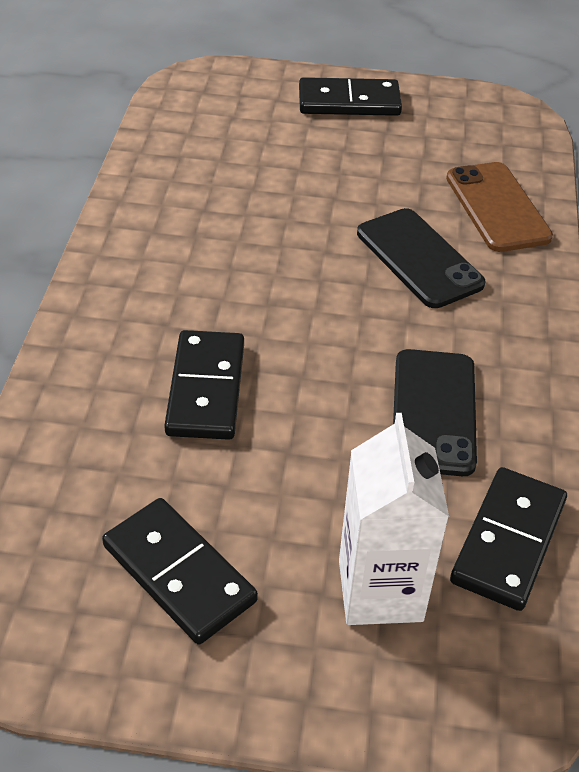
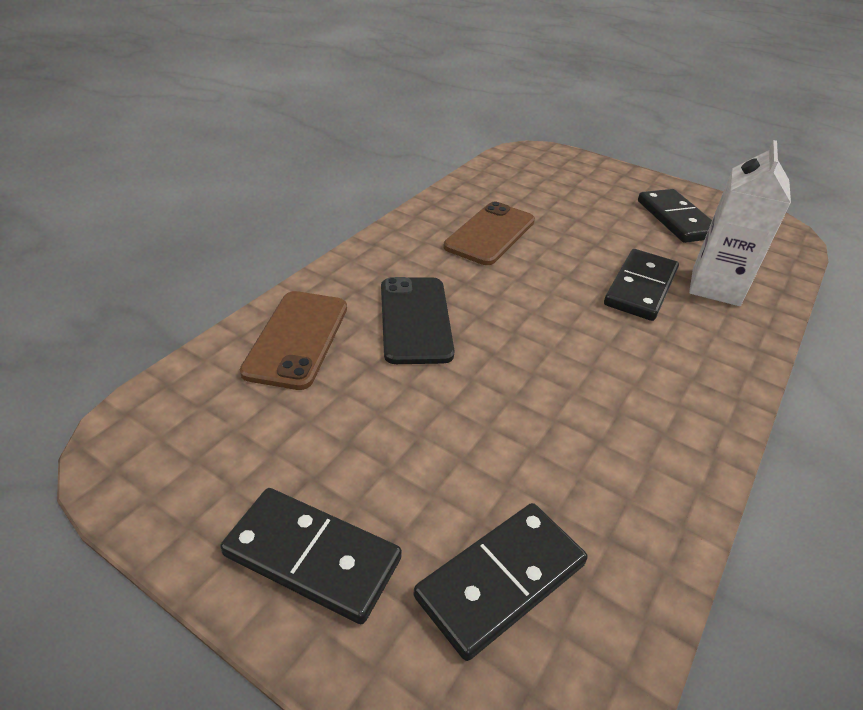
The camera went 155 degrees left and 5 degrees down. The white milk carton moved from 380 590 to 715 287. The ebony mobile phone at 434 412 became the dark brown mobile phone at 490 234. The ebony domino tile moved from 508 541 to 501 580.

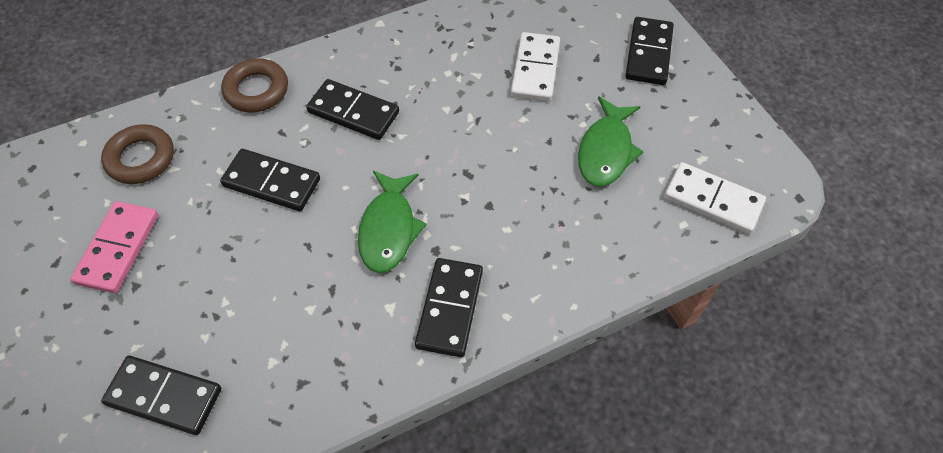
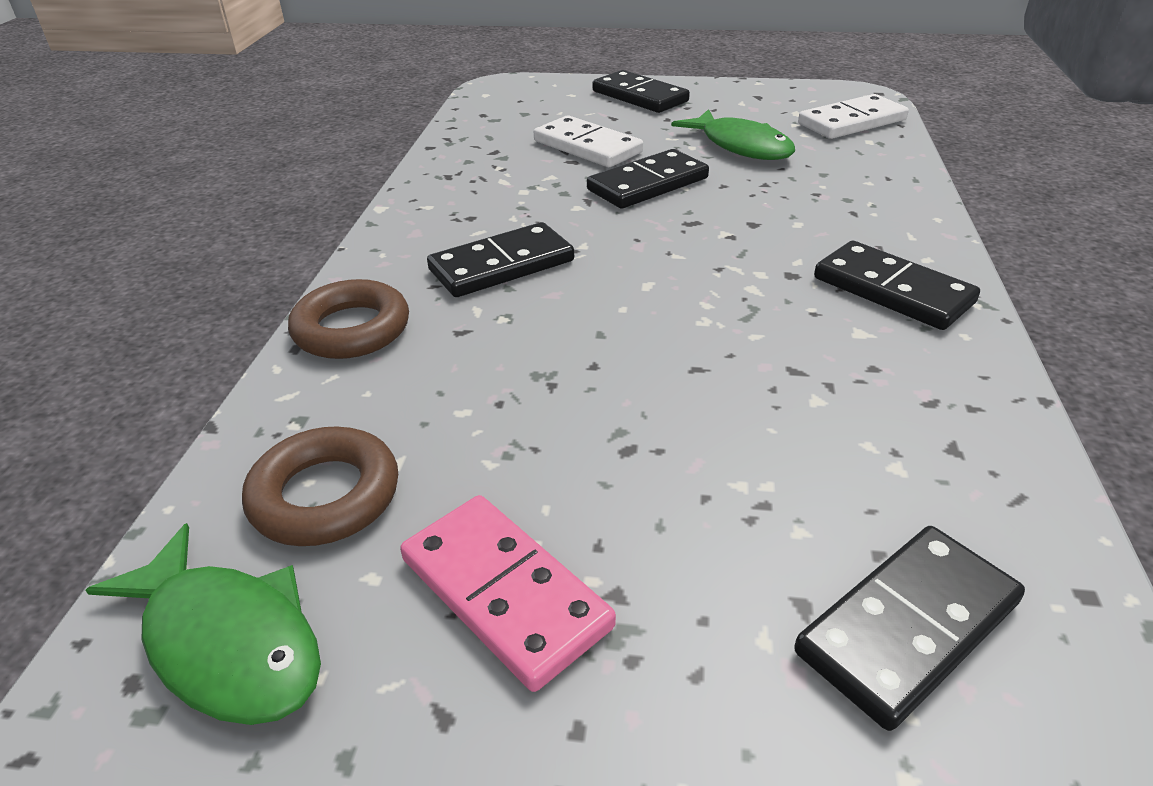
The camera went 55 degrees left and 20 degrees down. The ebony domino tile moved from 271 183 to 648 184. The emerald fish figure moved from 389 229 to 228 642.

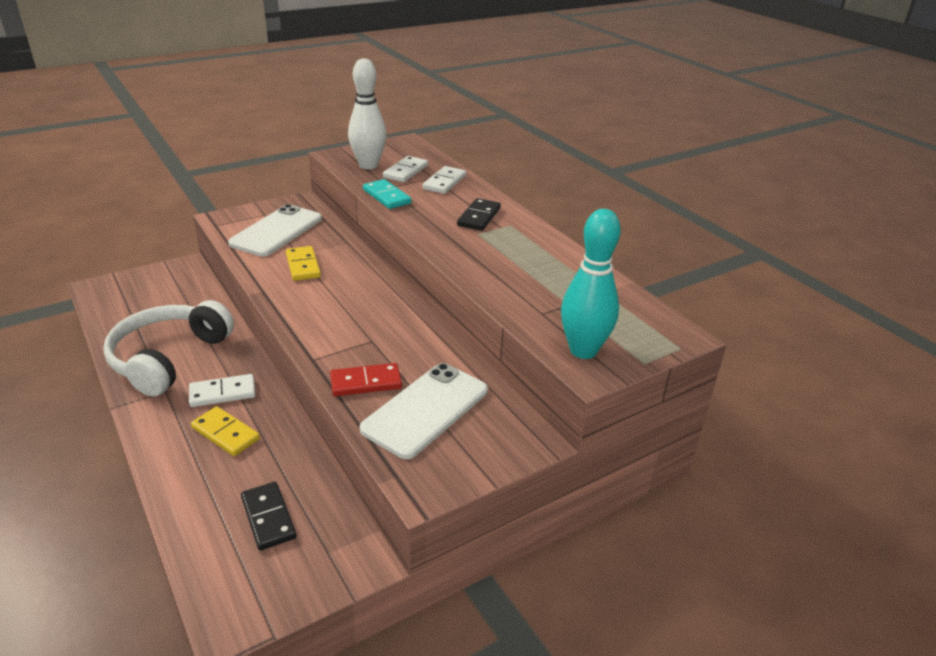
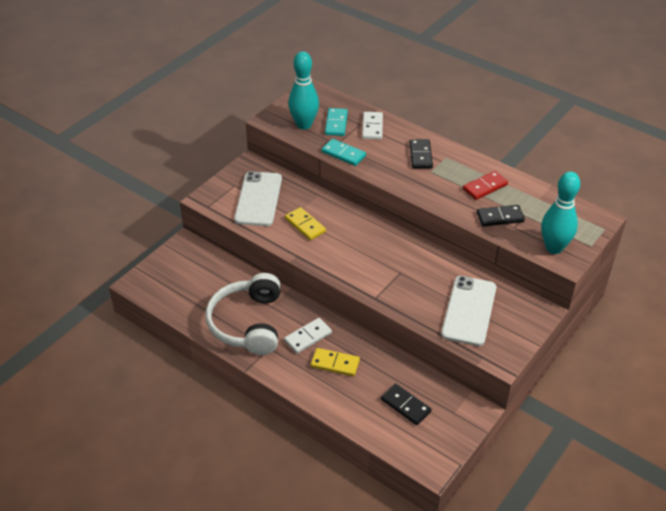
The camera went 20 degrees left and 10 degrees up. The red domino tile moved from 366 382 to 485 187. The white bowling pin at 368 165 became the turquoise bowling pin at 304 125. The white domino tile at 405 171 became the turquoise domino tile at 336 123. The ebony domino tile at 500 217 appeared.

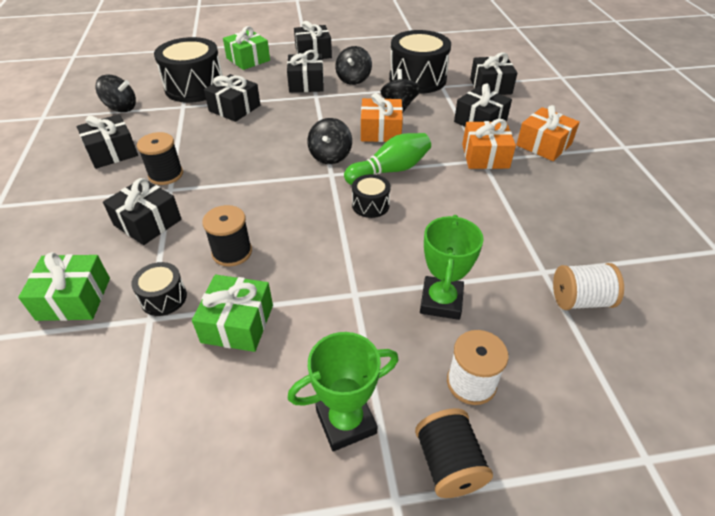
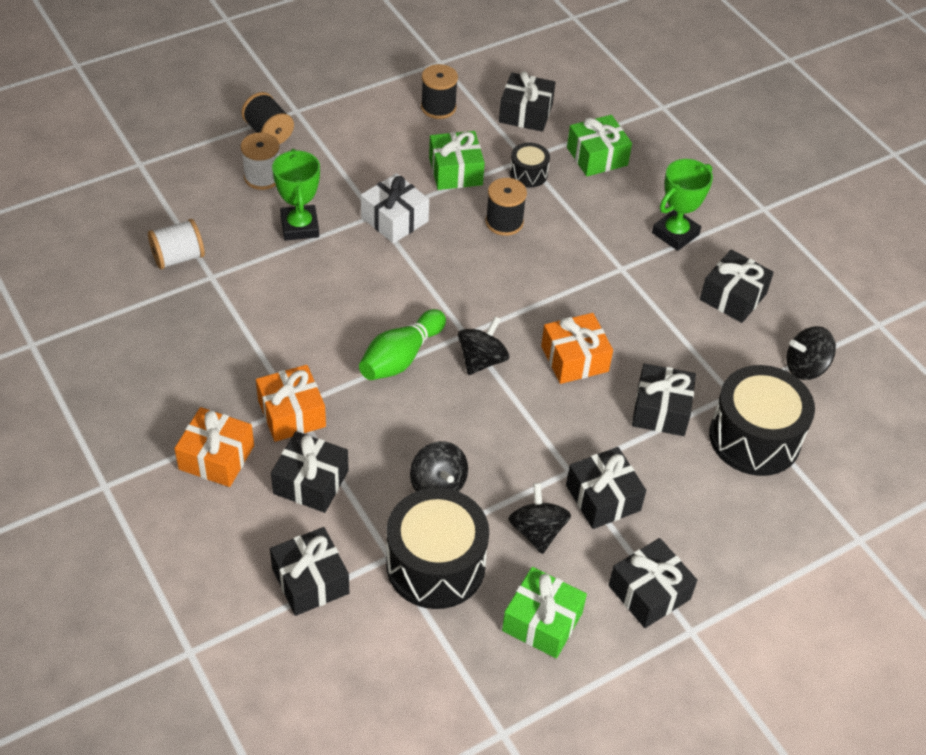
The camera went 155 degrees right and 5 degrees up. The ebony gift moved from 147 222 to 525 113. The ebony reel of thread moved from 166 174 to 438 107. The emerald gift moved from 248 59 to 542 622. The emerald award cup moved from 346 421 to 675 234. The ebony spinning top at 330 156 turned 45 degrees clockwise. The ebony drum at 370 205 disappeared. The orange-coloured gift moved from 381 131 to 574 359. The white gift at 394 219 appeared.

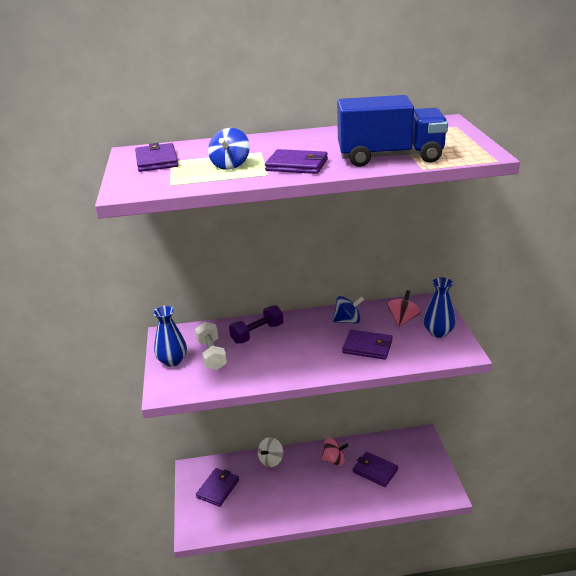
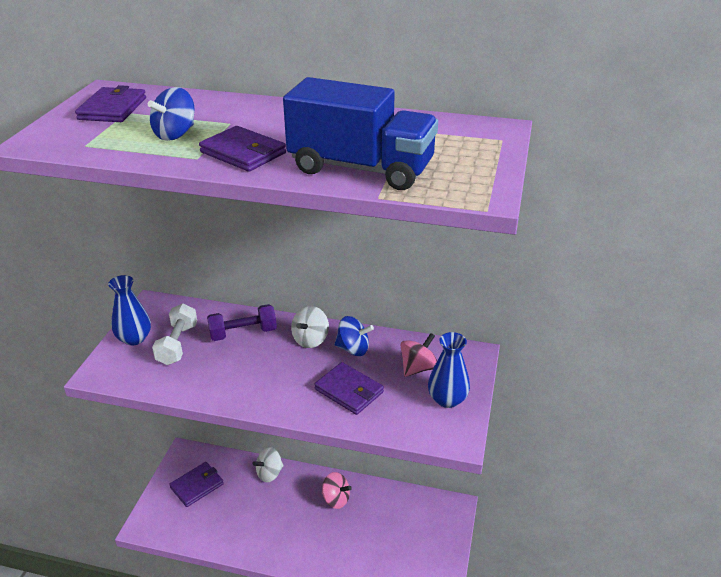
The camera went 20 degrees right and 5 degrees up. The royal purple billfold at 375 471 disappeared. The white spinning top at 310 339 appeared.

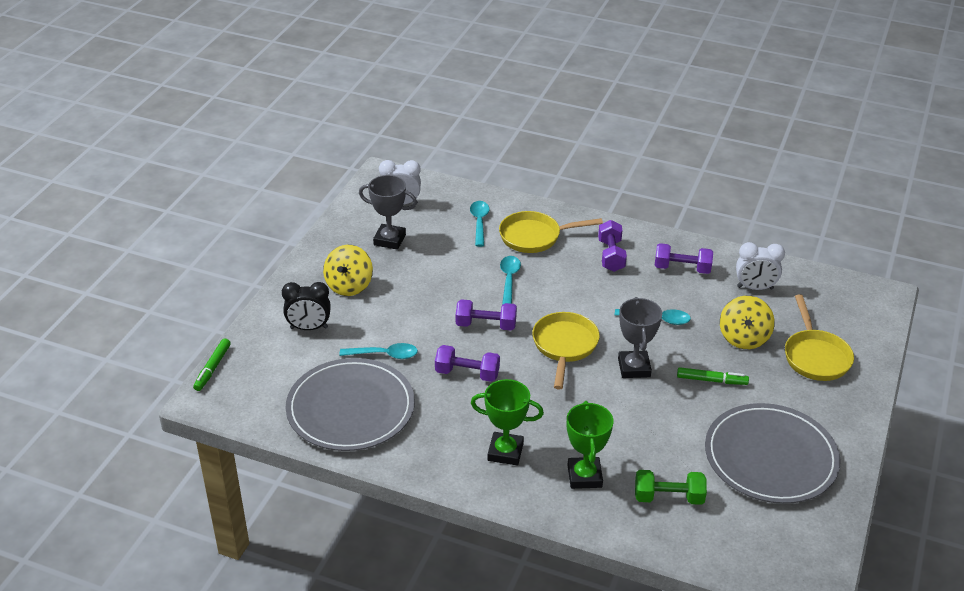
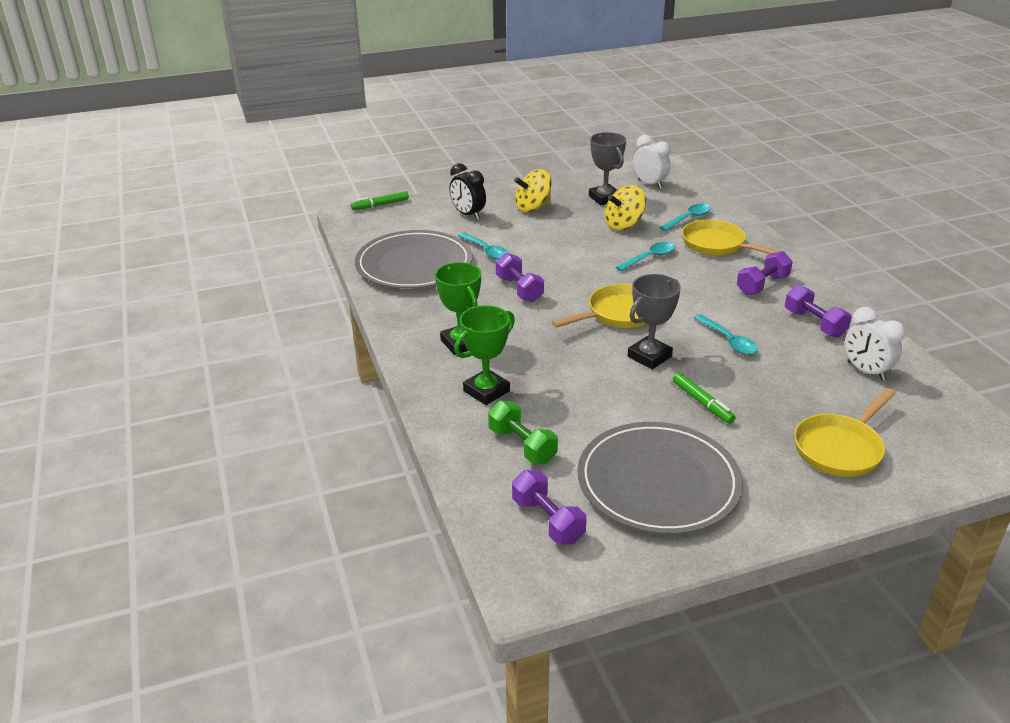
The camera went 50 degrees right and 5 degrees down. The royal purple hand weight moved from 486 325 to 548 520. The golden spinning top moved from 743 338 to 623 225.

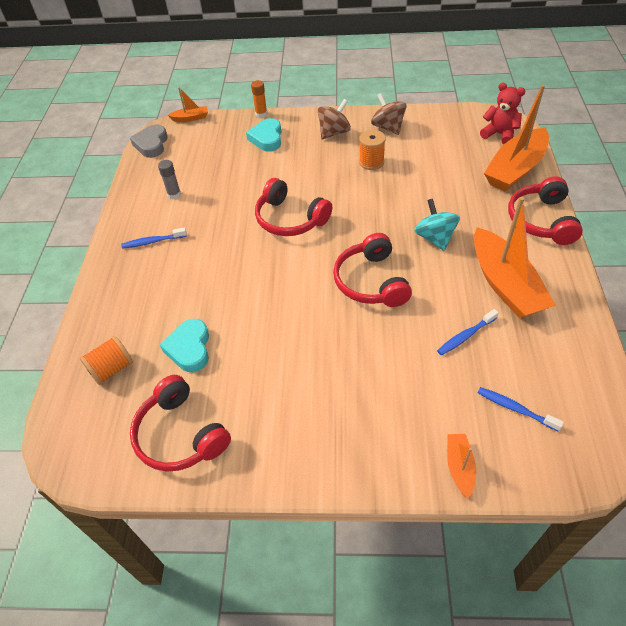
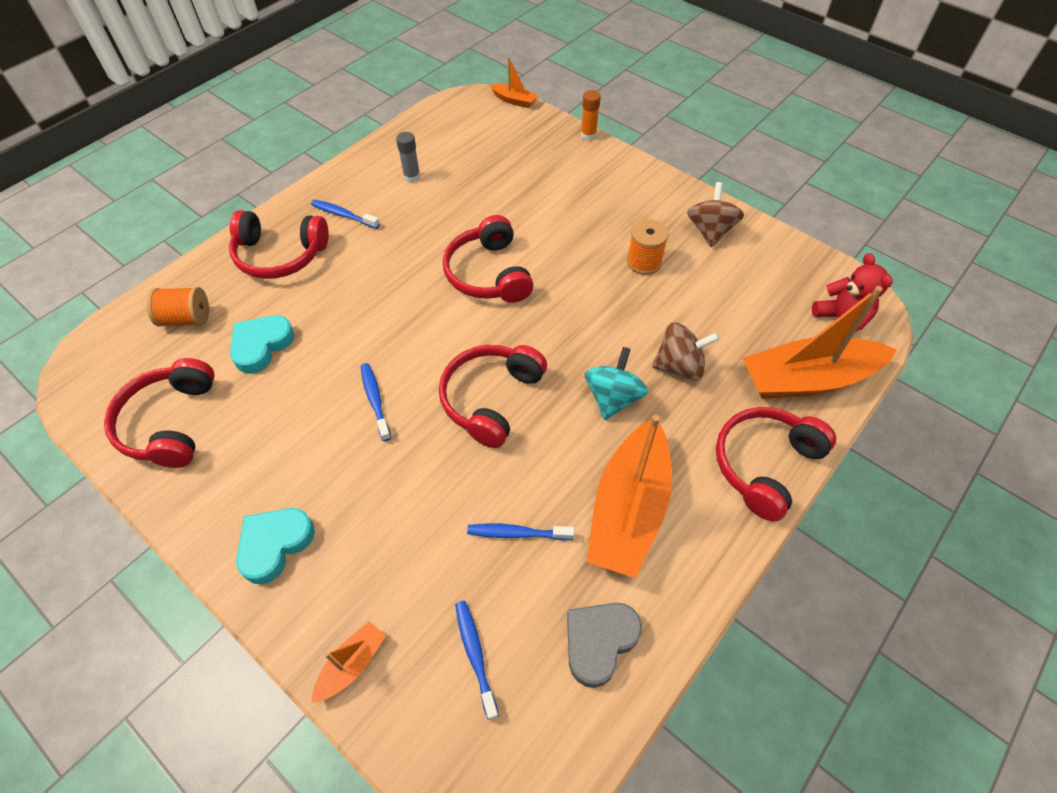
The camera went 35 degrees right and 5 degrees up. The grey heart moved from 151 144 to 599 642. The turquoise heart moved from 267 138 to 275 545. The dark brown spinning top moved from 334 133 to 679 366. The red over-ear headphones at 280 255 appeared. The cobalt dental brush at 375 400 appeared.

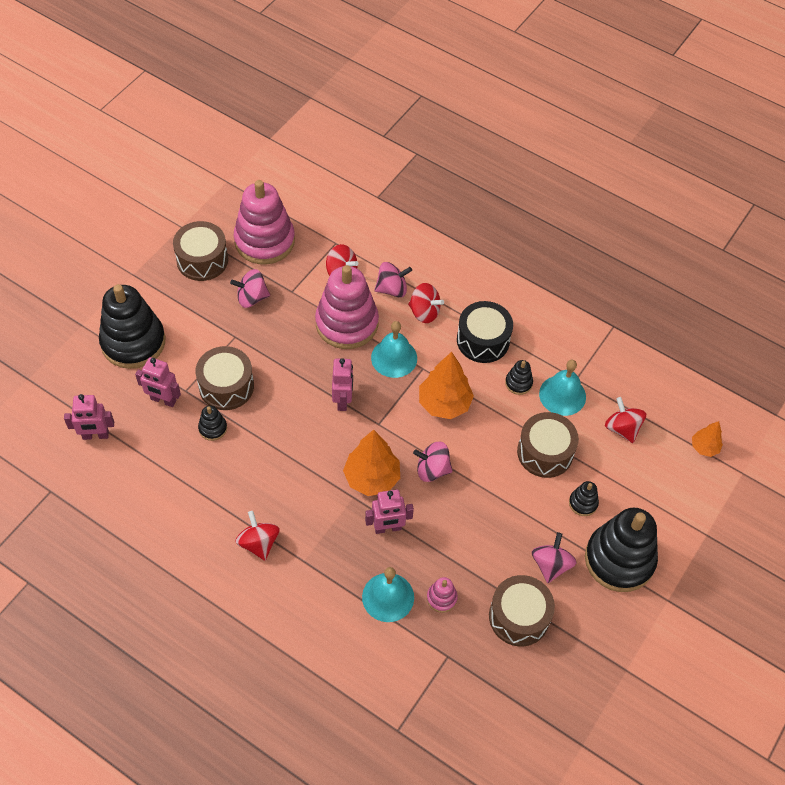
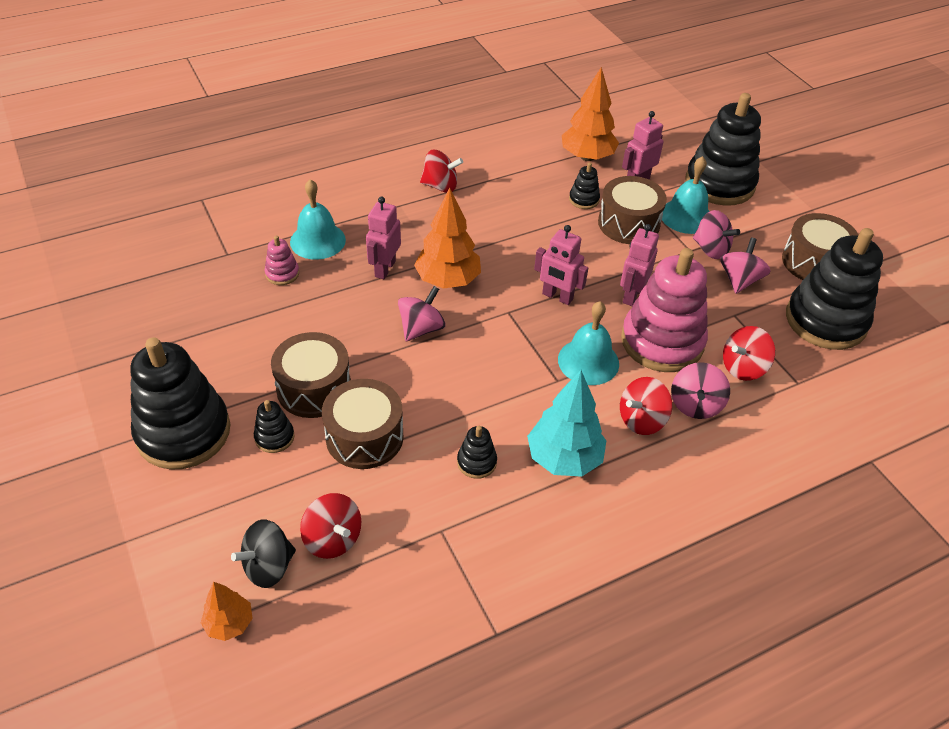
The camera went 120 degrees right and 10 degrees down. The rosy robot moved from 95 435 to 631 295. The rosy ring stacker at 264 241 became the ebony ring stacker at 825 320. The orange-coloured tree moved from 444 404 to 587 157. The ebony drum at 483 340 was replaced by the turquoise tree at 564 458. The dark brown drum moved from 519 617 to 314 388. The rosy spinning top moved from 551 565 to 710 249. The turquoise bell moved from 562 395 to 686 216. The red spinning top at 622 428 turned 45 degrees clockwise. The ebony spinning top at 268 566 appeared.

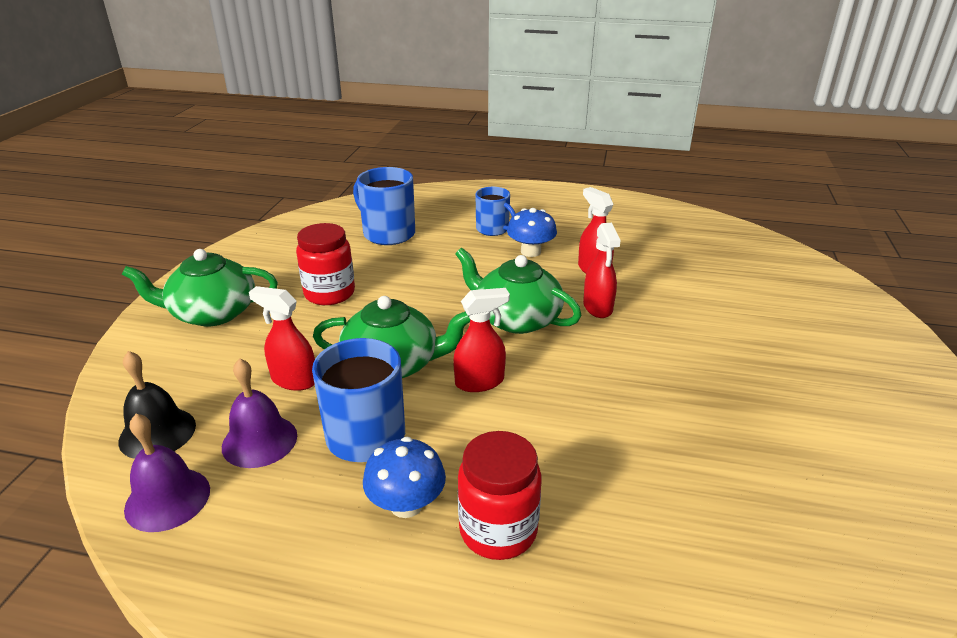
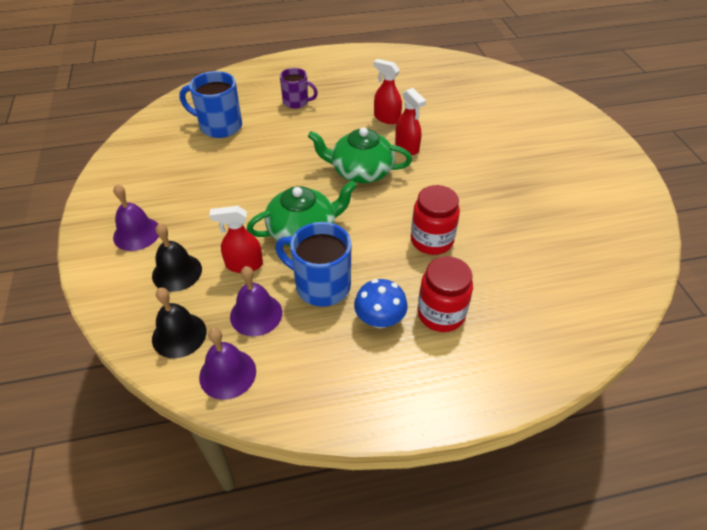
The camera went 25 degrees left and 15 degrees up. The emerald tea pot at 212 313 was replaced by the royal purple bell at 137 233. The red jar moved from 329 293 to 431 240. The red spray bottle at 480 382 disappeared. The cobalt mug at 493 229 became the royal purple mug at 296 102. The cobalt toadstool at 530 252 disappeared. The ebony bell at 177 272 appeared.

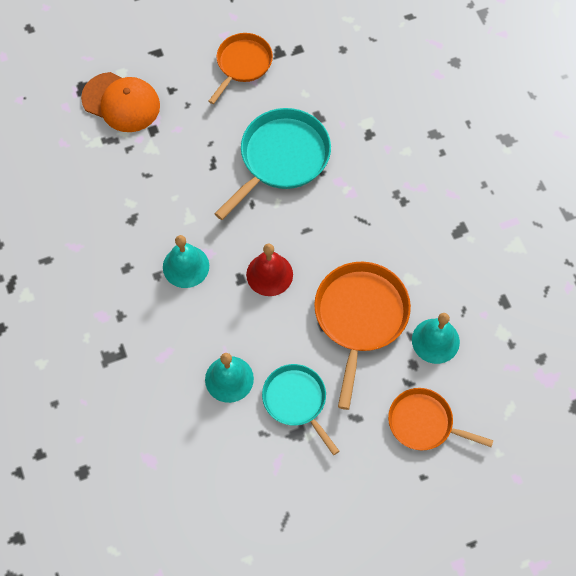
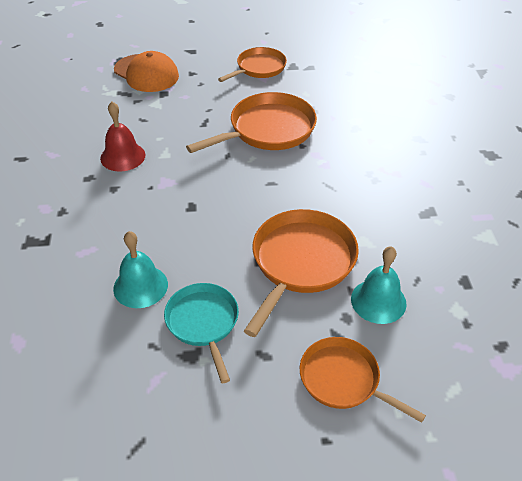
The camera went 15 degrees right and 20 degrees down. The turquoise bell at 186 266 disappeared. The turquoise frying pan at 281 158 became the orange-coloured frying pan at 268 130. The red bell moved from 269 274 to 123 156.

